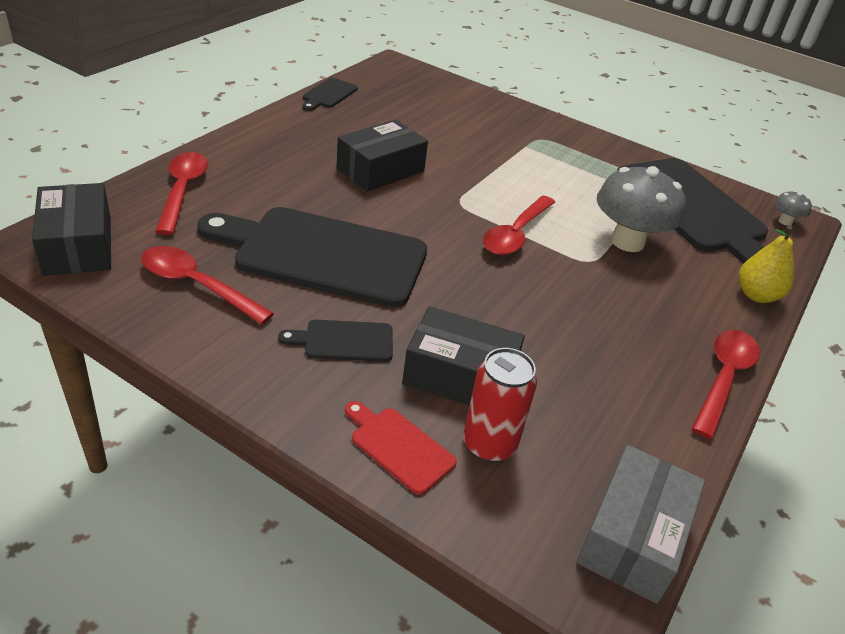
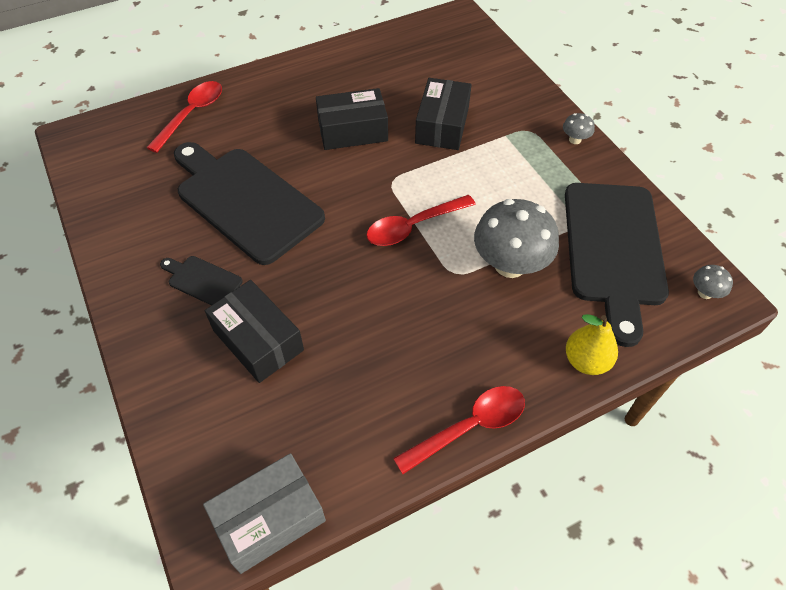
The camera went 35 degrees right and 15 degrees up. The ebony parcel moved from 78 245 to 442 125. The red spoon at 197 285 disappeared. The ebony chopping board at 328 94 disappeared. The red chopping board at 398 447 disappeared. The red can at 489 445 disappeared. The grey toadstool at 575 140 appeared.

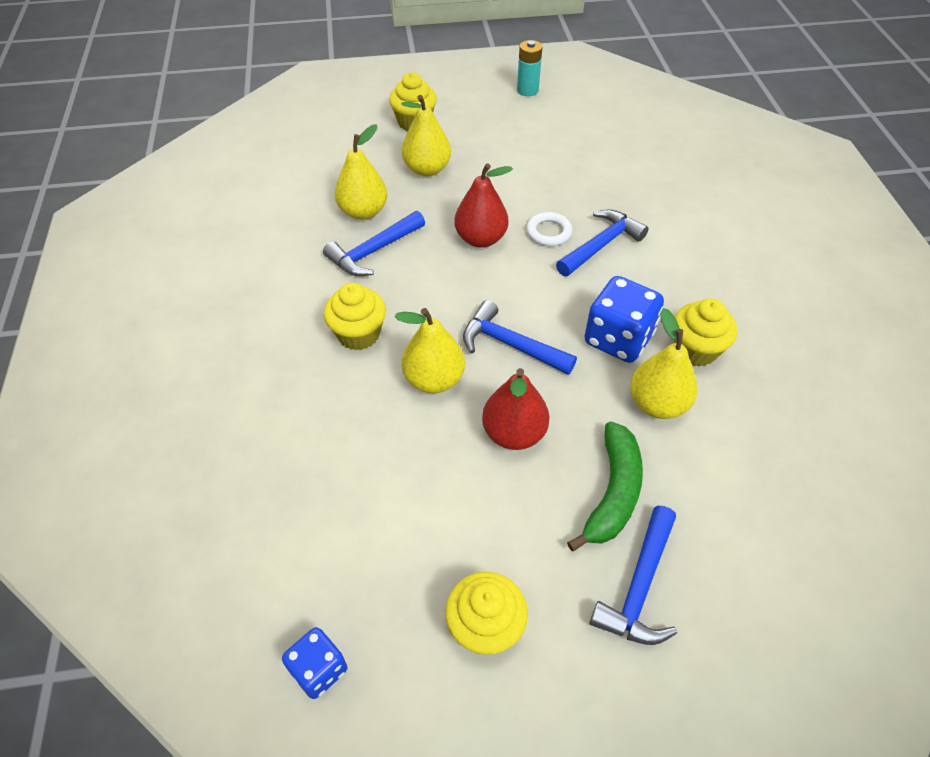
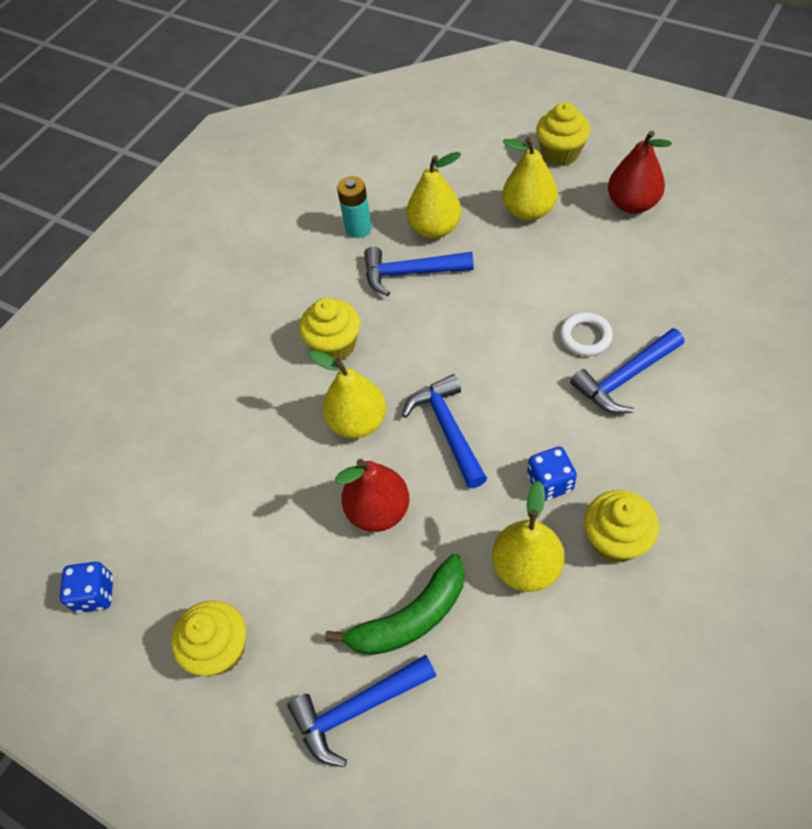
The camera went 45 degrees right and 5 degrees up. The red toy pear moved from 481 239 to 632 204. The turquoise AA battery moved from 527 90 to 358 228. The cobalt carpenter's hammer at 601 245 turned 150 degrees clockwise. The cobalt game die at 618 339 changed to 0.60 times the size.

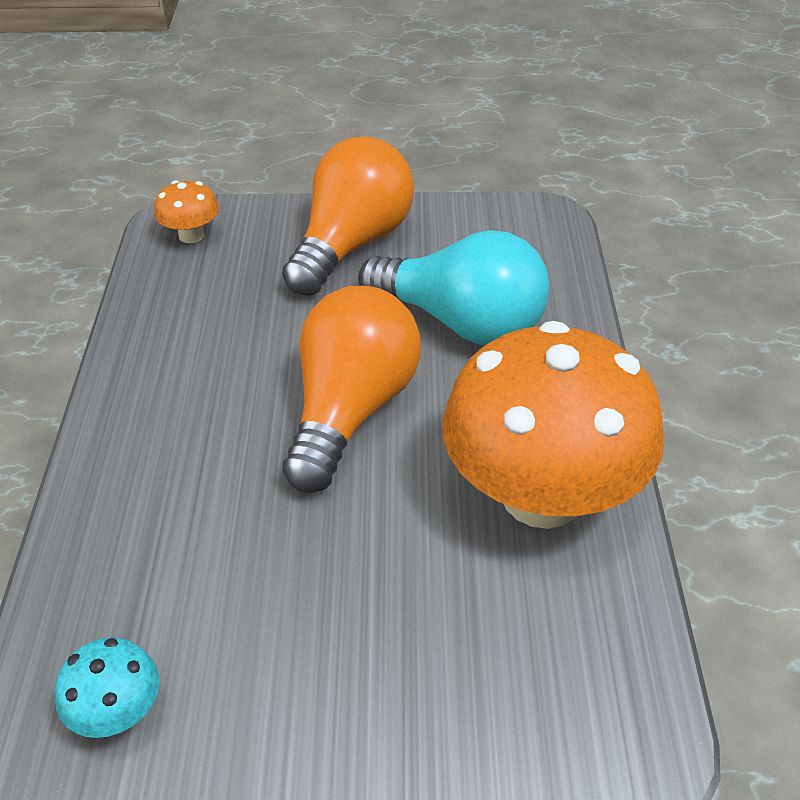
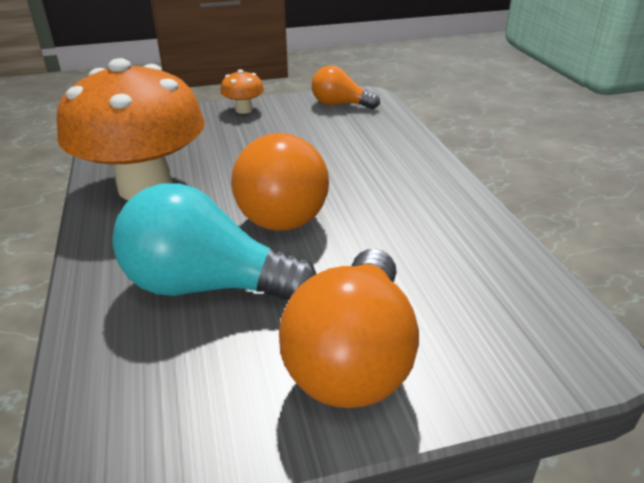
The camera went 165 degrees right and 10 degrees down. The turquoise toadstool at 118 712 was replaced by the orange-coloured light bulb at 340 105. The orange-coloured toadstool moved from 191 235 to 244 110.

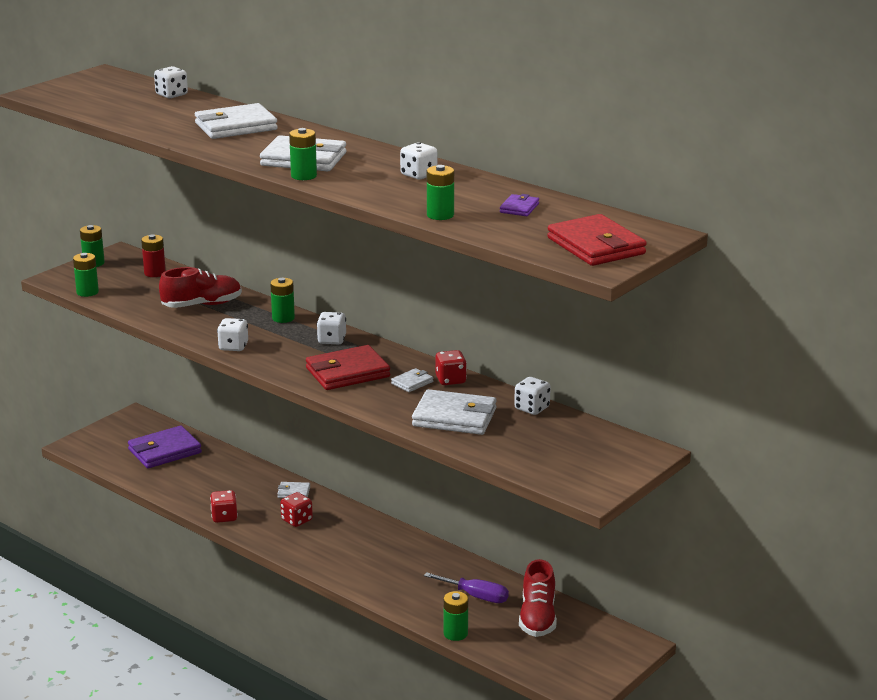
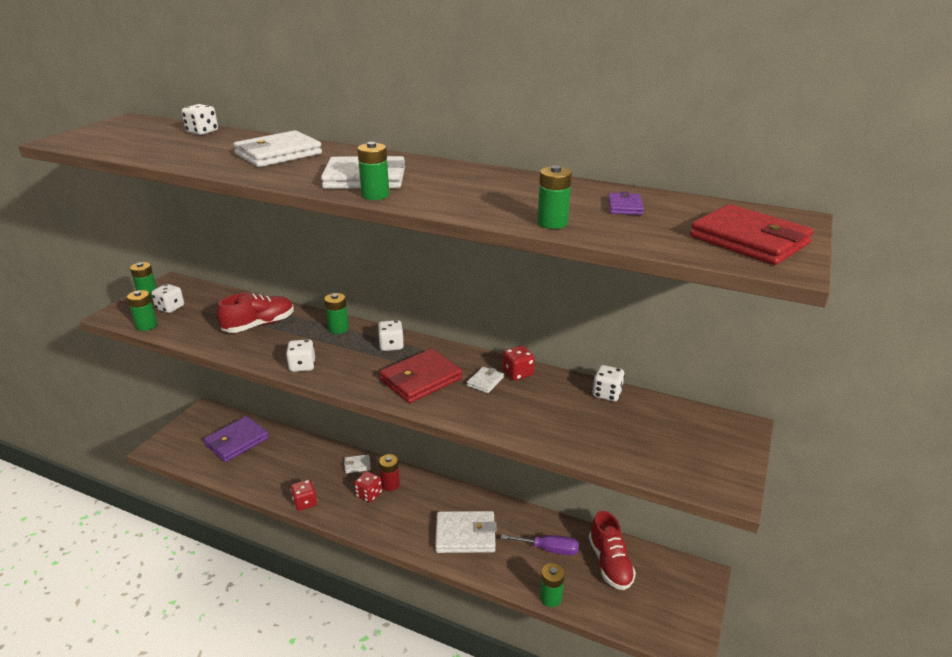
The camera went 15 degrees left and 5 degrees up. The red AA battery moved from 155 273 to 390 484. The white game die moved from 418 175 to 170 308. The white billfold moved from 454 417 to 465 535.

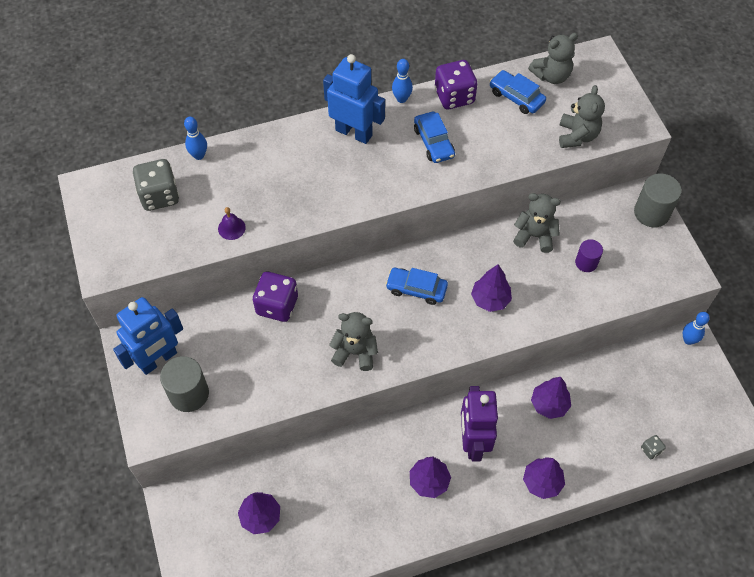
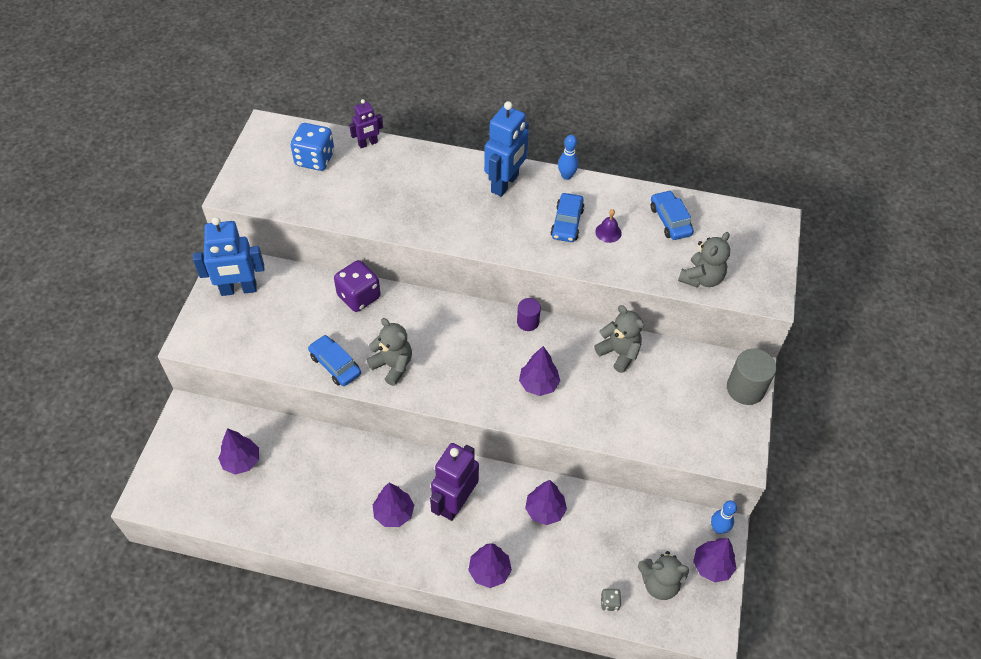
The camera went 30 degrees right and 5 degrees down. The grey game die at 159 196 became the cobalt game die at 315 159. The grey cylinder shape at 189 394 disappeared. The cobalt bowling pin at 199 155 was replaced by the royal purple robot at 368 143. The royal purple bell moved from 231 228 to 608 232. The cobalt robot at 354 132 turned 60 degrees clockwise. The cobalt automobile moved from 416 289 to 335 365. The royal purple game die at 454 96 disappeared. The grey teddy bear moved from 551 76 to 659 583. The royal purple cylinder shape moved from 586 262 to 528 322. The royal purple tree at 712 566 appeared.

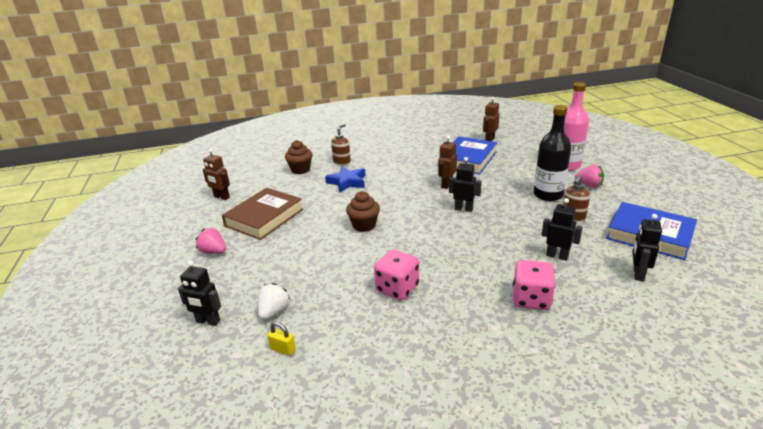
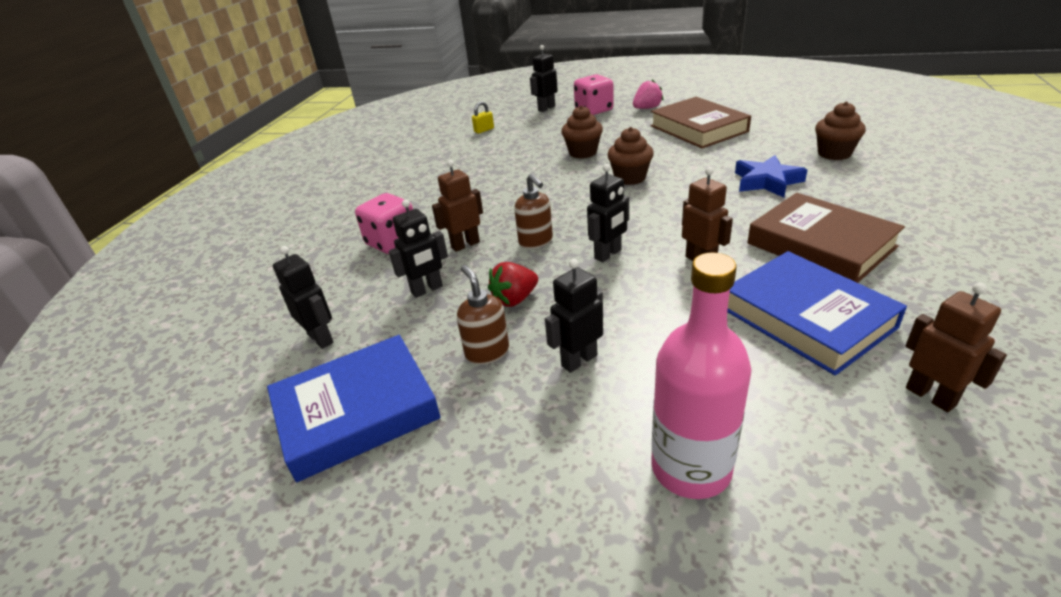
The camera went 120 degrees right and 5 degrees up. The dark brown robot moved from 221 197 to 465 245. The white strawberry at 274 311 disappeared. The dark brown soap pump moved from 342 162 to 536 241. The rosy game die moved from 397 288 to 594 110. The ebony drink bottle at 548 195 was replaced by the ebony robot at 579 360. The rosy strawberry at 589 185 disappeared. The red strawberry at 514 299 appeared. The dark brown cupcake at 583 152 appeared. The dark brown book at 820 245 appeared.

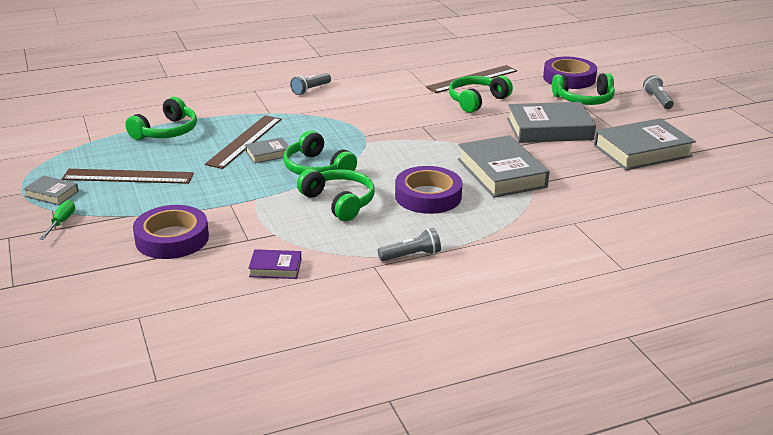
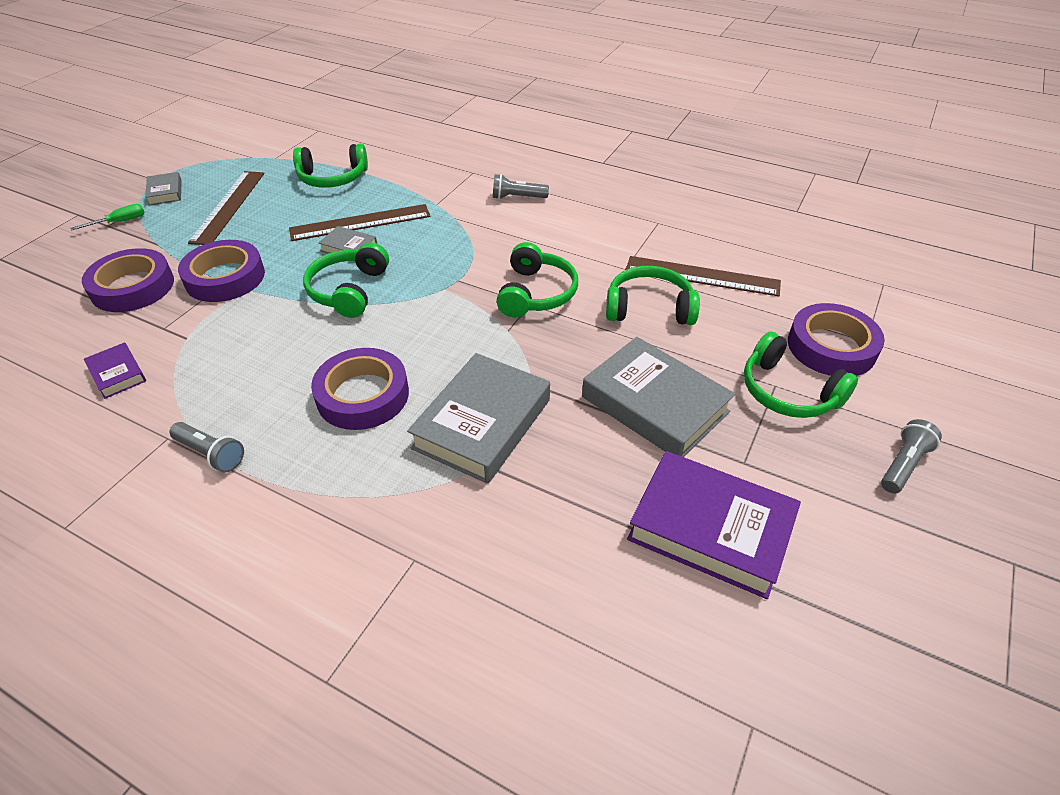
The camera went 50 degrees right and 15 degrees up. The dark brown ruler at 128 176 turned 45 degrees clockwise. The emerald over-ear headphones moved from 339 202 to 536 293. The grey book at 642 151 became the royal purple book at 710 529. The royal purple sticky tape at 225 277 appeared.

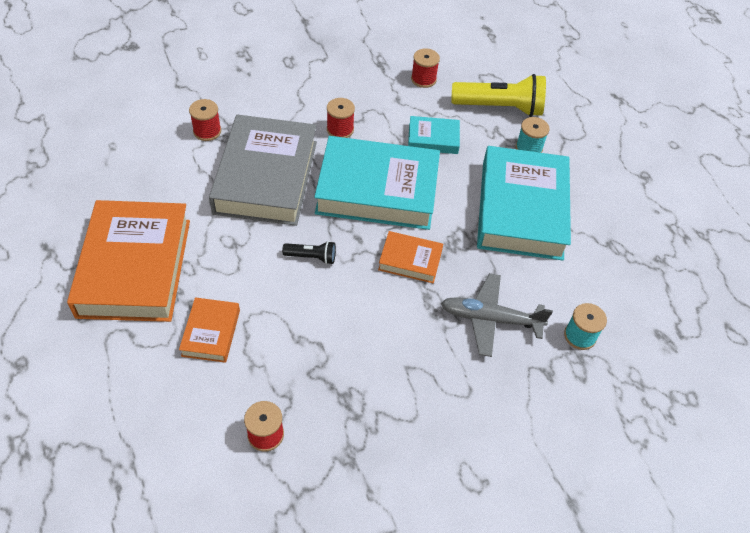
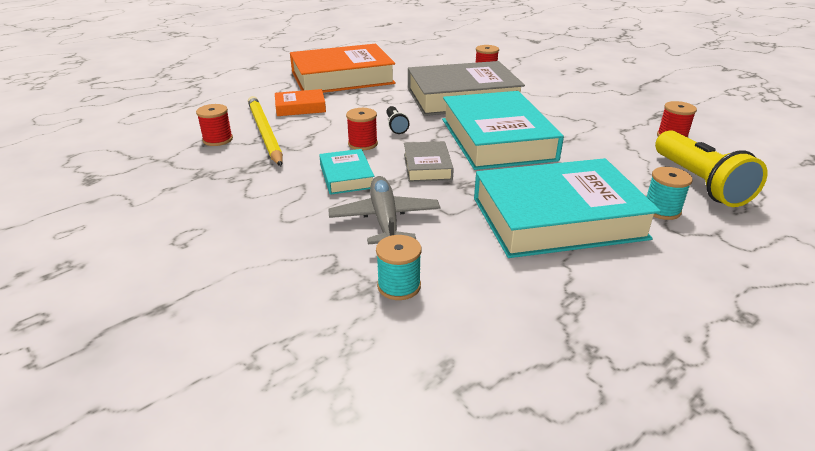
The camera went 75 degrees right and 20 degrees down. The red reel of thread moved from 340 129 to 363 144. The orange-coloured book at 410 260 became the grey book at 427 166. The turquoise book moved from 433 139 to 346 176. The golden wooden pencil at 264 133 appeared.

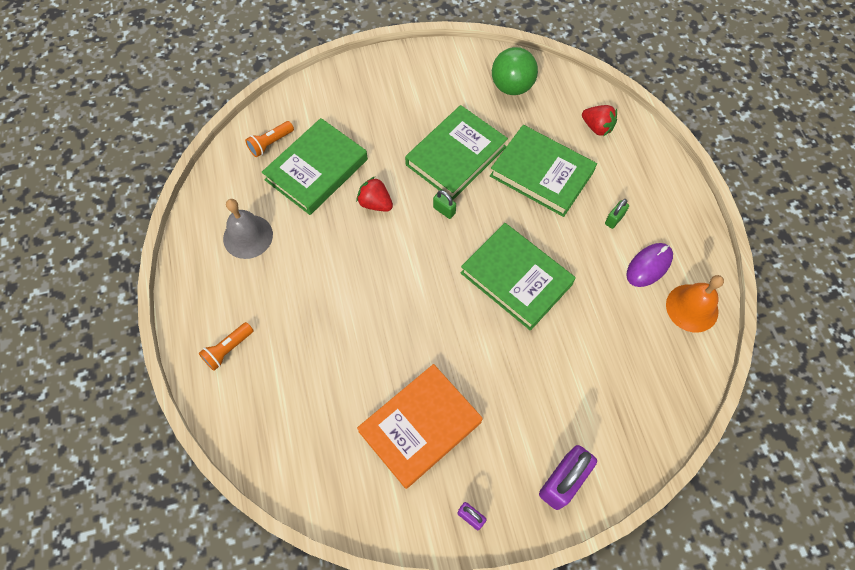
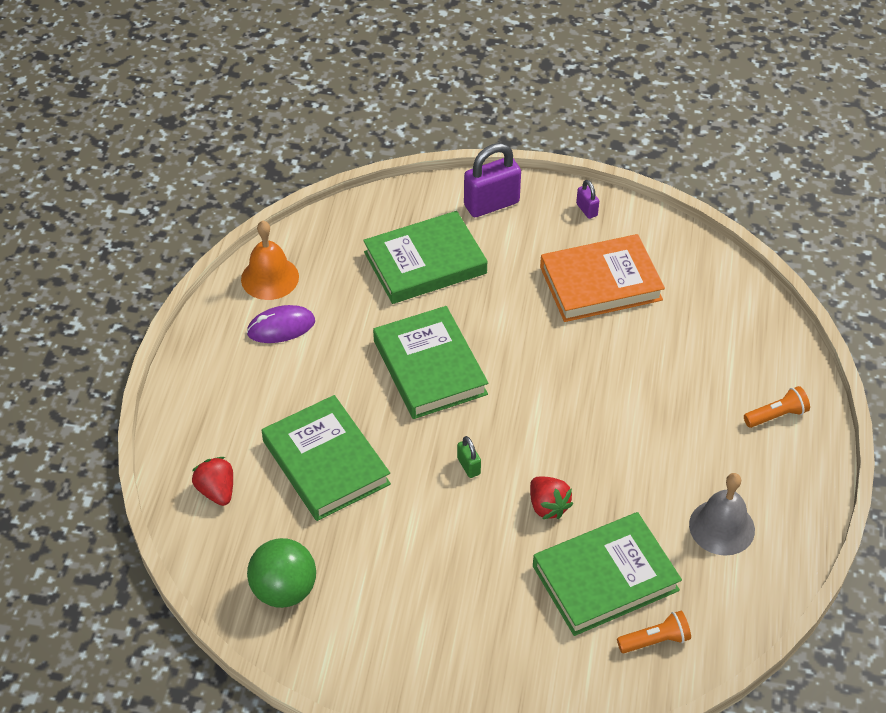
The camera went 155 degrees left and 15 degrees down. The emerald book moved from 456 156 to 425 263. The emerald lock at 614 219 disappeared.

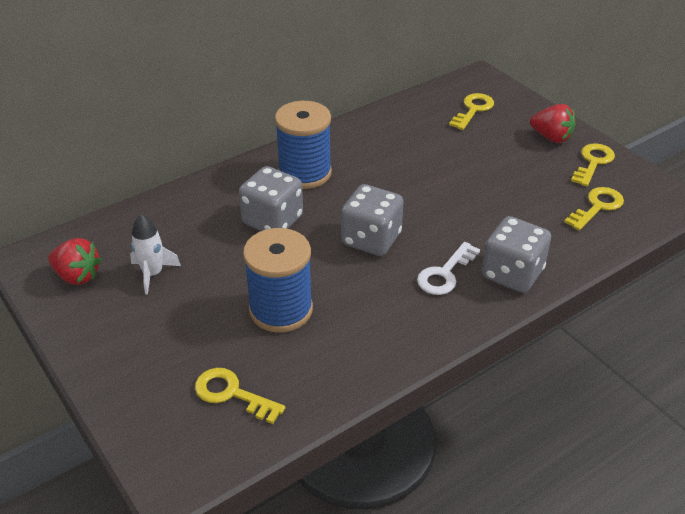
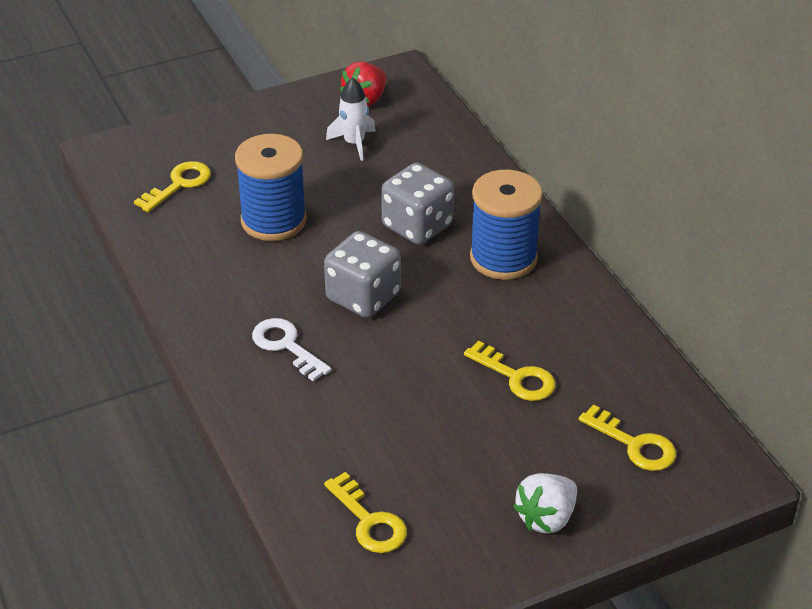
The camera went 100 degrees right and 0 degrees up. The grey game die at 512 274 disappeared. The red strawberry at 551 137 became the white strawberry at 546 518. The golden latchkey moved from 593 162 to 516 377.

